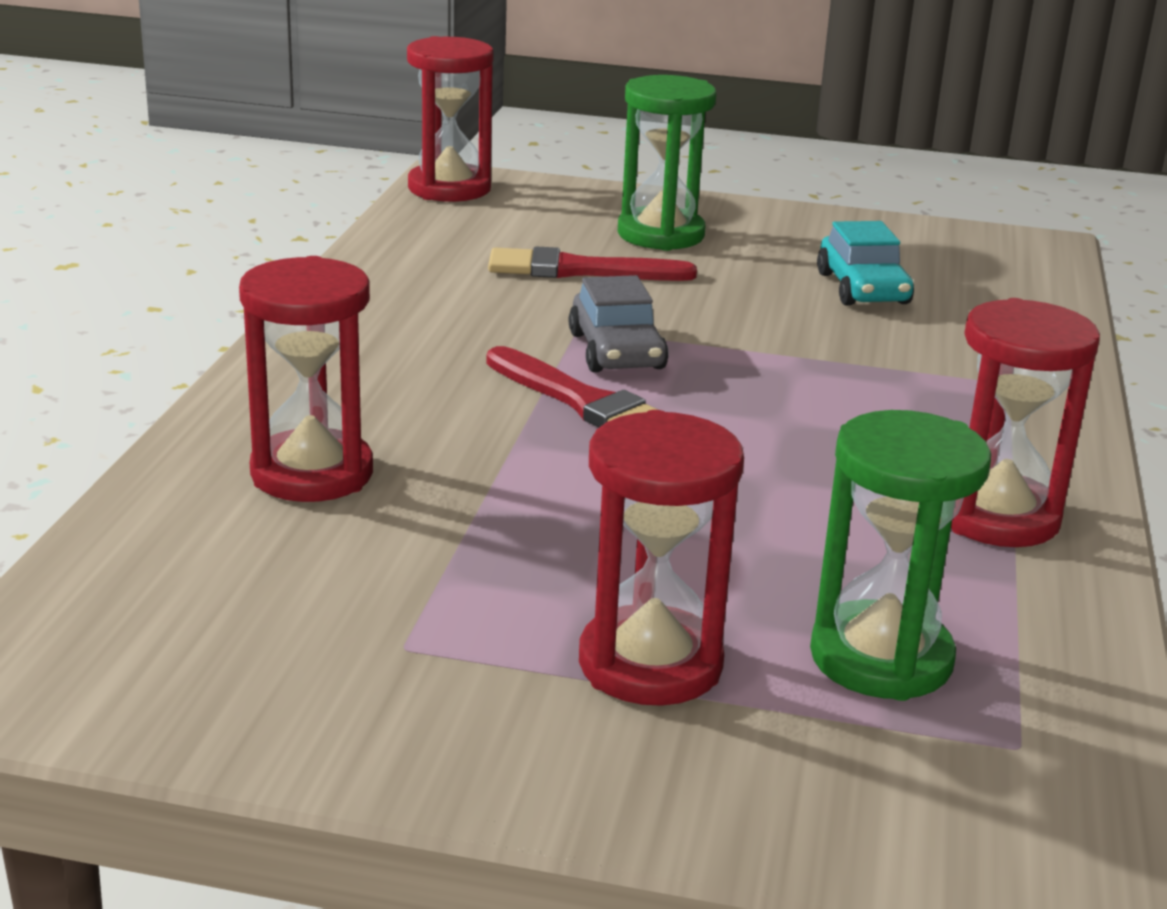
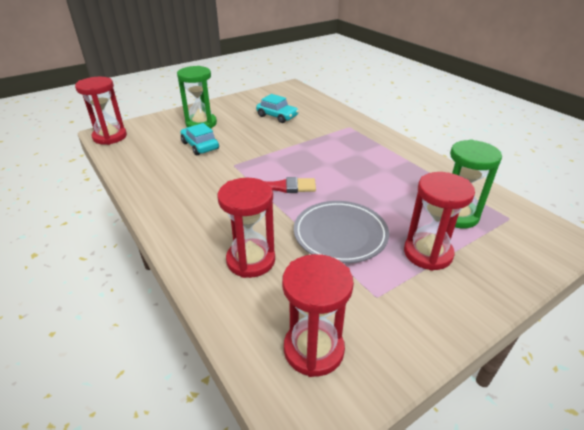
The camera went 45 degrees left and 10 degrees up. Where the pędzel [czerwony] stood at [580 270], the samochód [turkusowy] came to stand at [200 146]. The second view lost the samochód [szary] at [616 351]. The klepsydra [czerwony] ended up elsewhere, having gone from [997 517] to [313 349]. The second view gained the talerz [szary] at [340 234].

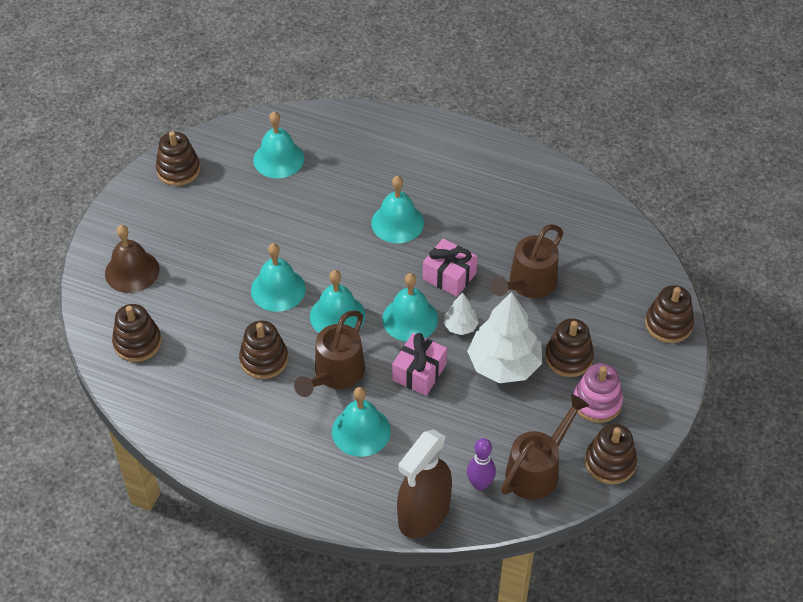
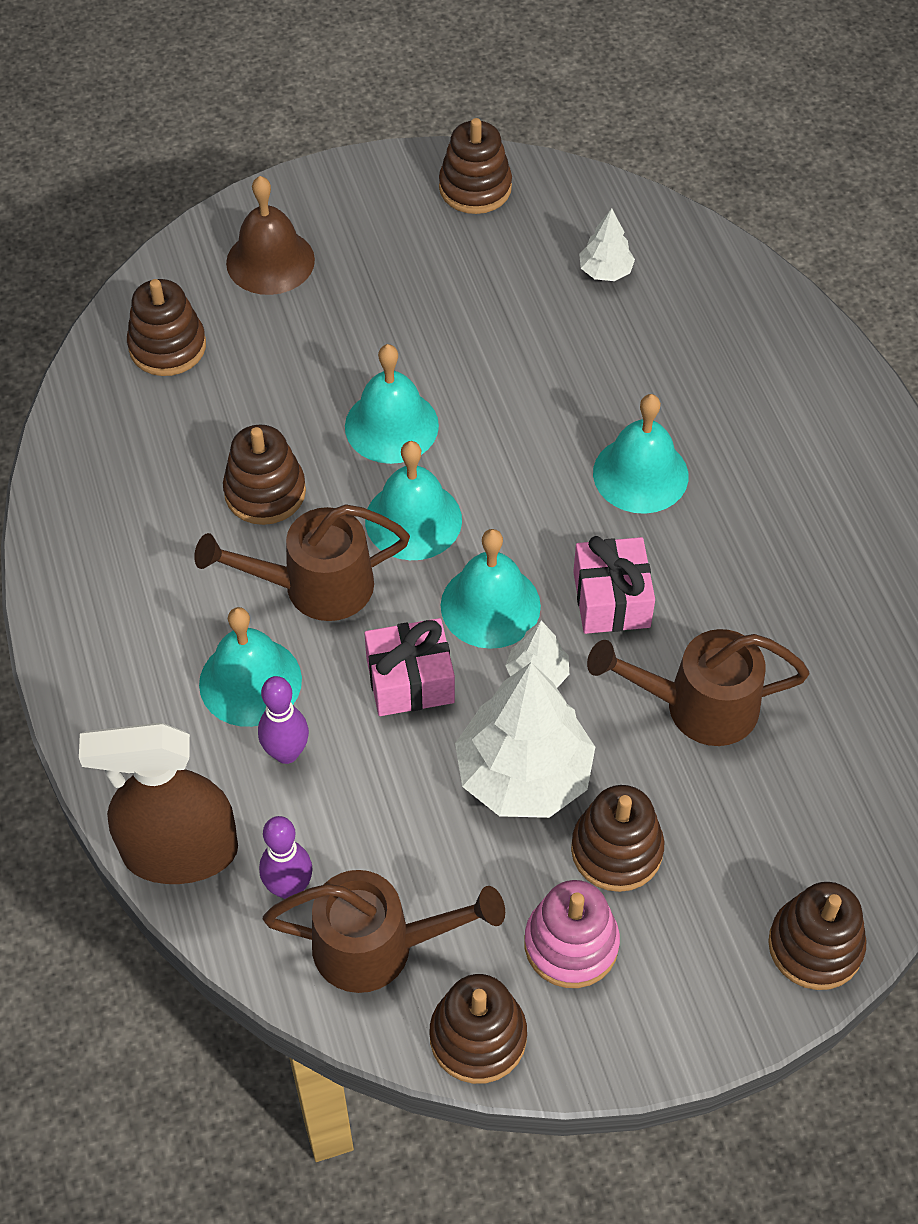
The camera went 50 degrees right and 5 degrees up. Where the dzwonek [turkusowy] stood at [278 159], the drzewko [biały] came to stand at [605 271]. The second view gained the kręgiel [fioletowy] at [286 753].

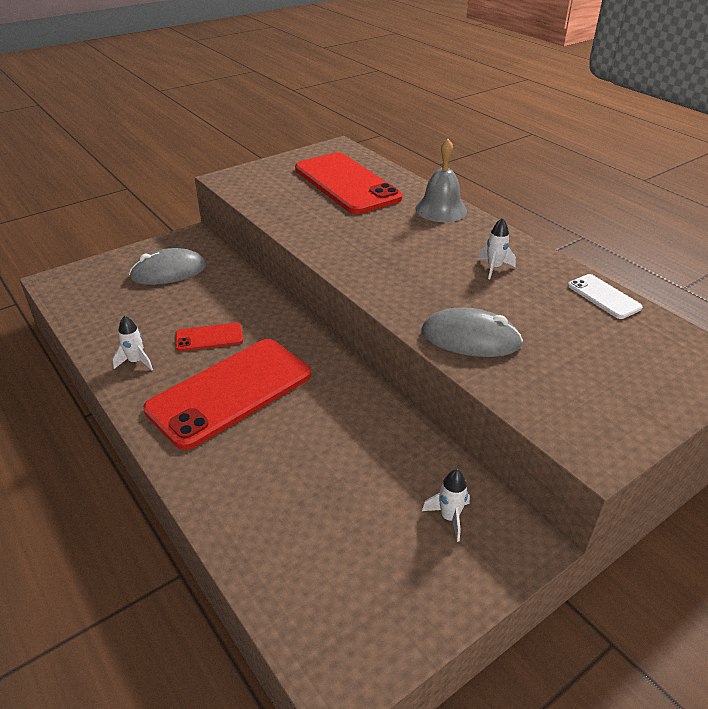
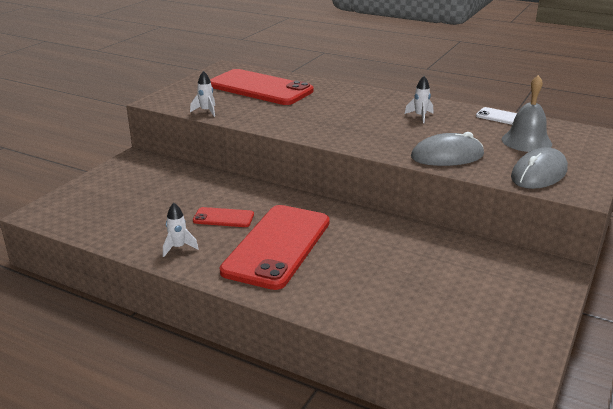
The camera went 25 degrees left and 10 degrees down. The myszka [szary] ended up elsewhere, having gone from [168 272] to [539 174]. The telefon [czerwony] at [209 337] ended up facing another way, 45 degrees clockwise from before. The dzwonek [szary] ended up elsewhere, having gone from [441 209] to [526 141]. The rakieta [biały] ended up elsewhere, having gone from [449 517] to [206 111].

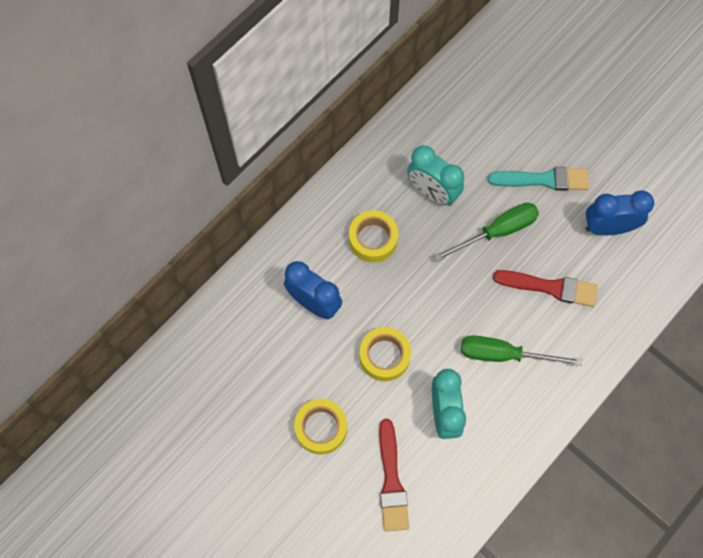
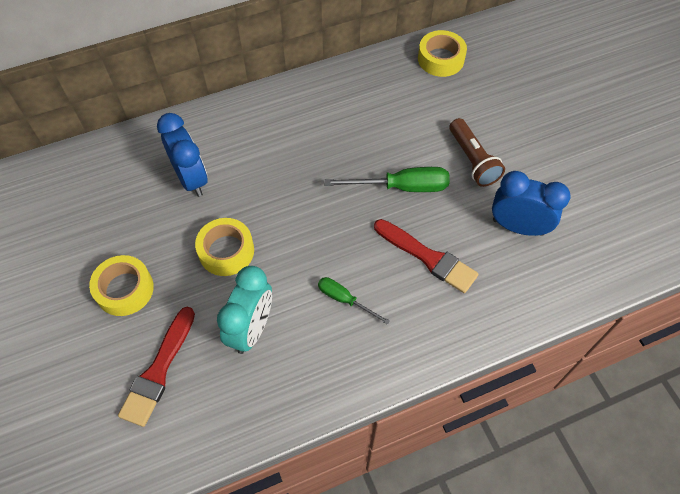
The camera went 25 degrees right and 10 degrees down. The taśma klejąca [żółty] ended up elsewhere, having gone from [373 239] to [441 59]. The second view lost the budzik [turkusowy] at [432 192]. The size of the śrubokręt [zielony] at [503 354] changed by a factor of 0.60. Where the pędzel [turkusowy] stood at [543 179], the latarka [brązowy] came to stand at [472 160].

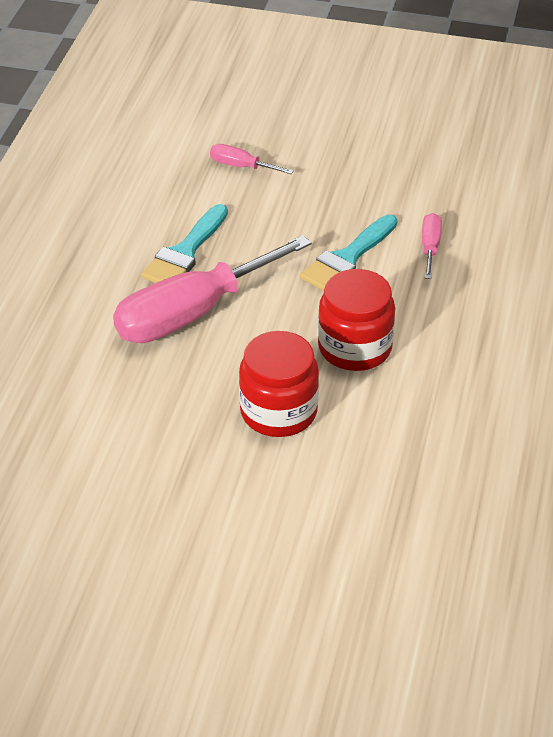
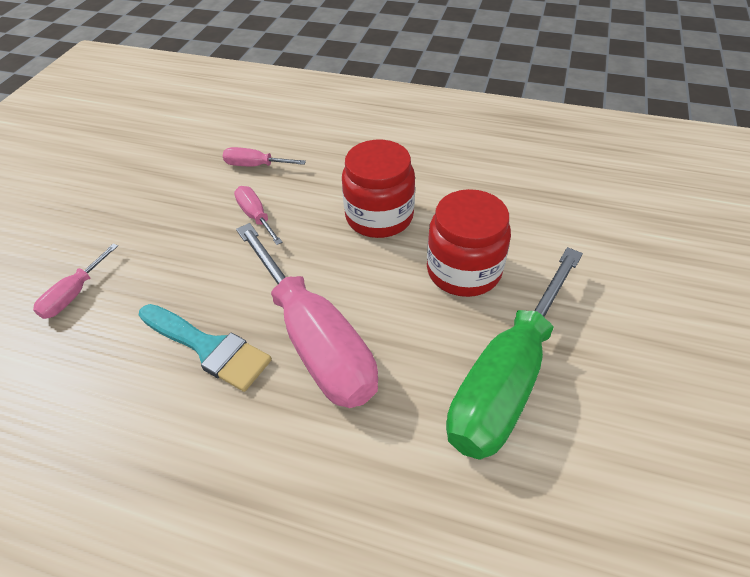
The camera went 85 degrees left and 5 degrees up. Where the pędzel [turkusowy] stood at [347 258], the śrubokręt [różowy] came to stand at [256 216]. The second view gained the śrubokręt [zielony] at [506 379].

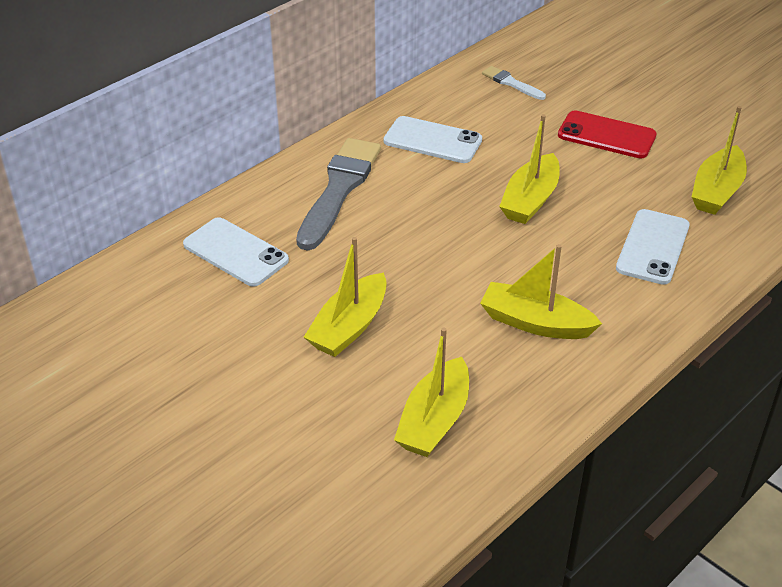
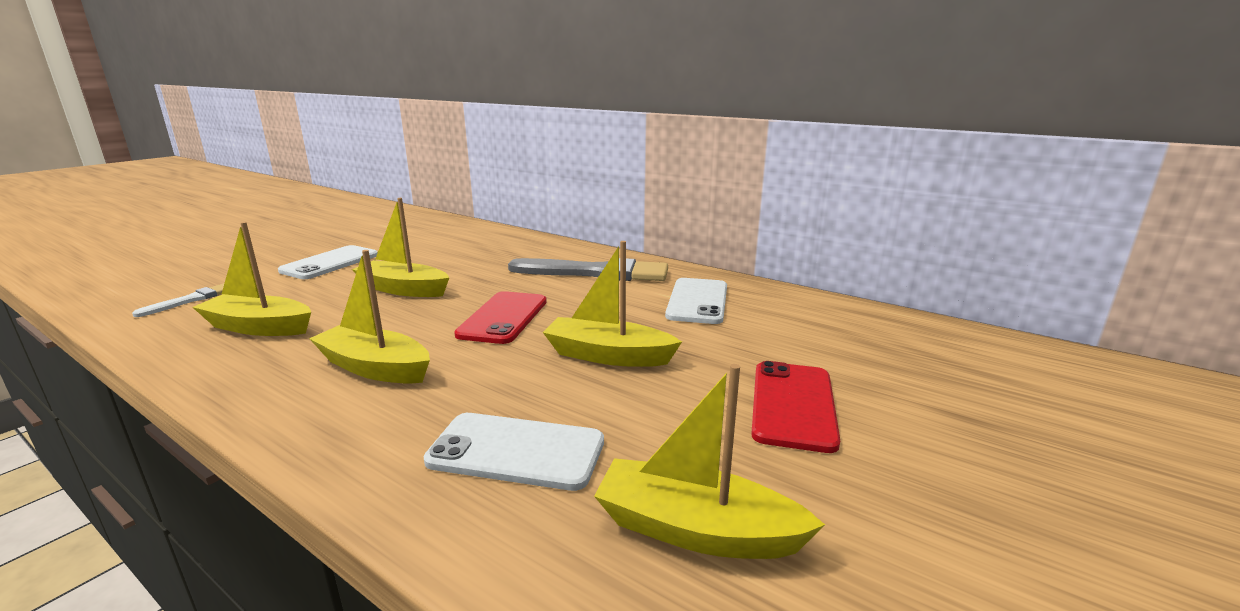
The camera went 80 degrees right and 20 degrees down. The telefon [biały] ended up elsewhere, having gone from [235 252] to [330 263]. The łódka [żółty] at [535 323] ended up facing another way, 75 degrees counterclockwise from before. The pędzel [biały] ended up elsewhere, having gone from [511 83] to [191 300]. The second view gained the telefon [czerwony] at [503 318].

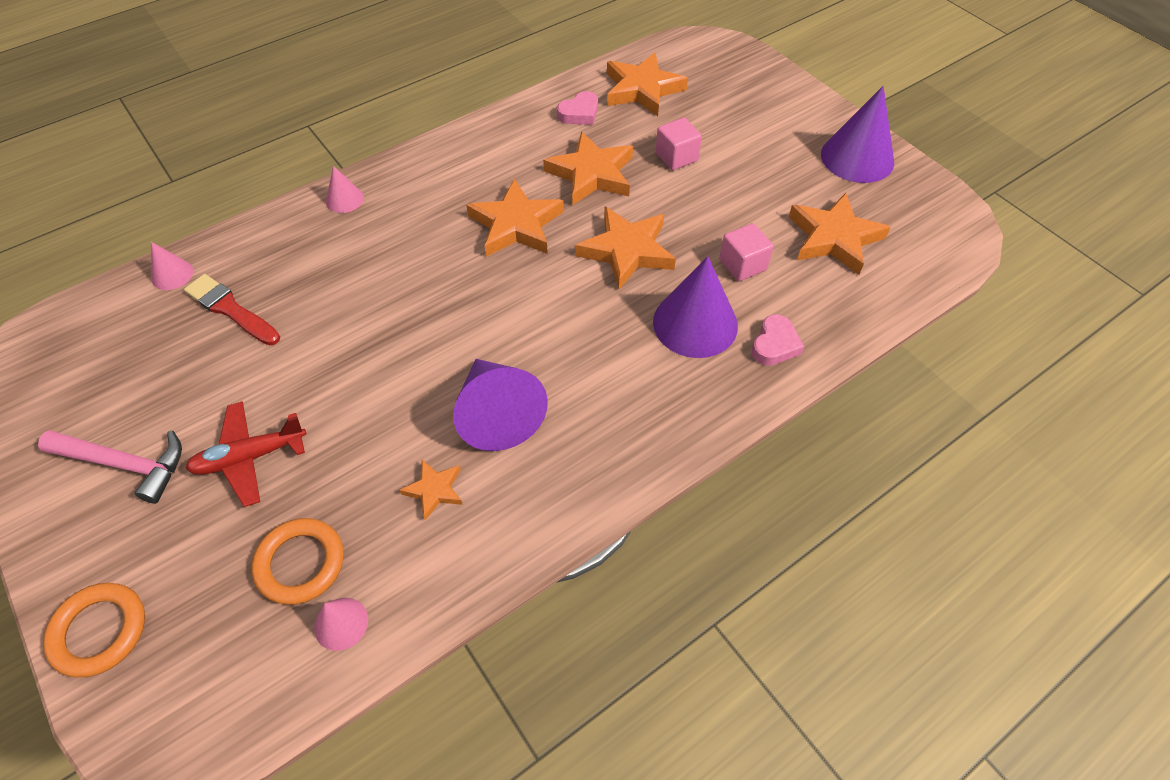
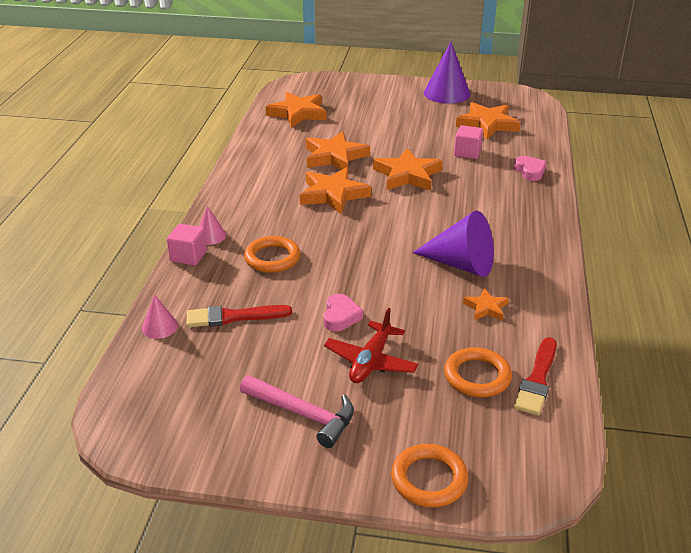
The camera went 45 degrees left and 20 degrees down. The młotek [różowy] at [125 464] ended up facing another way, 60 degrees clockwise from before. Where the stożek [różowy] stood at [341 623], the pędzel [czerwony] came to stand at [537 380]. The serce [różowy] ended up elsewhere, having gone from [579 113] to [340 316]. The second view lost the stożek [fioletowy] at [695 323]. The sześcian [różowy] ended up elsewhere, having gone from [676 157] to [188 256]. The second view gained the pierścień [pomarańczowy] at [272 258].

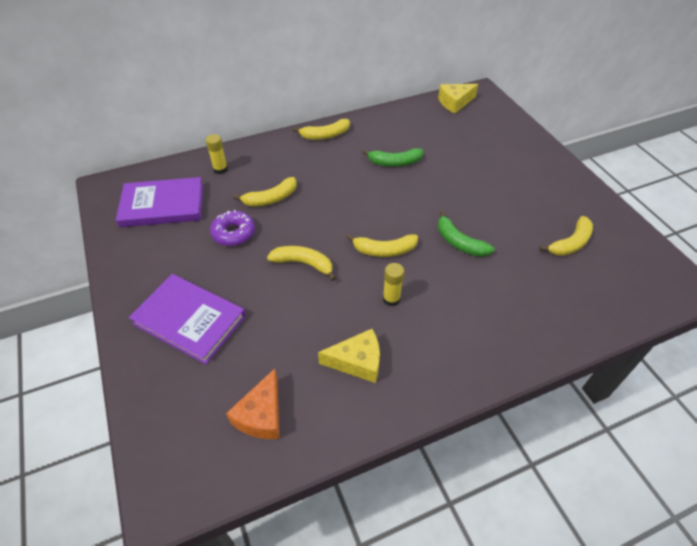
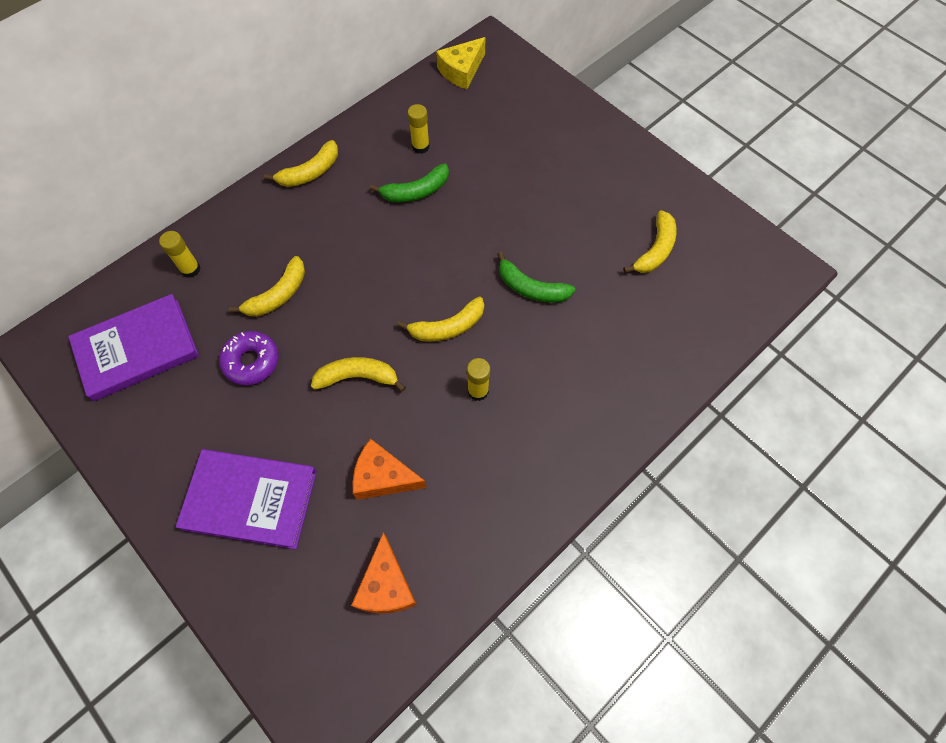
The camera went 20 degrees left and 15 degrees up. The second view lost the ser [żółty] at [357 361]. The second view gained the ser [pomarańczowy] at [383 477]. The second view gained the klej w sztyfcie [żółty] at [420 146].

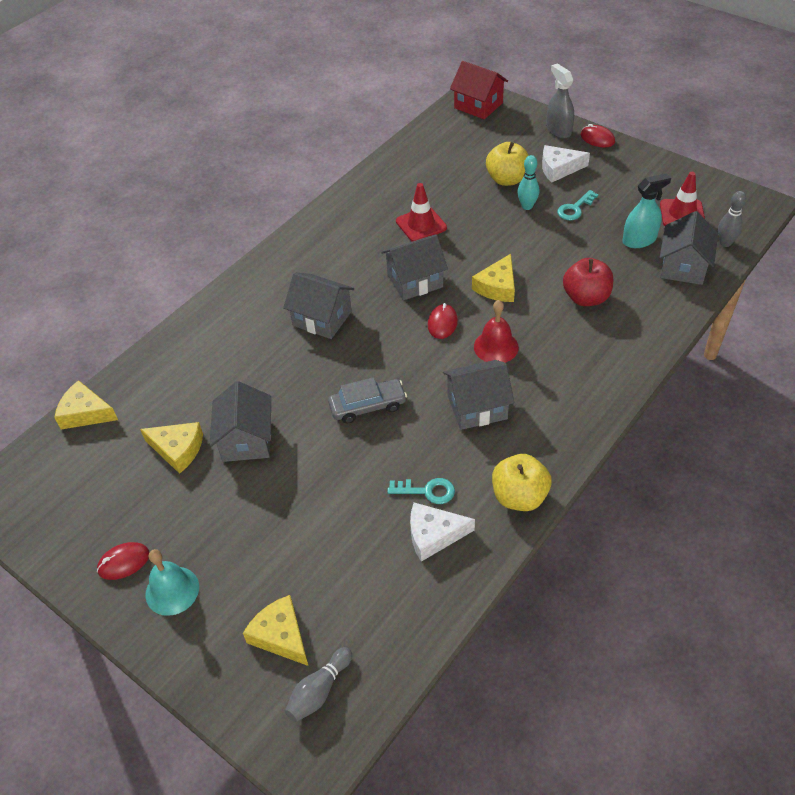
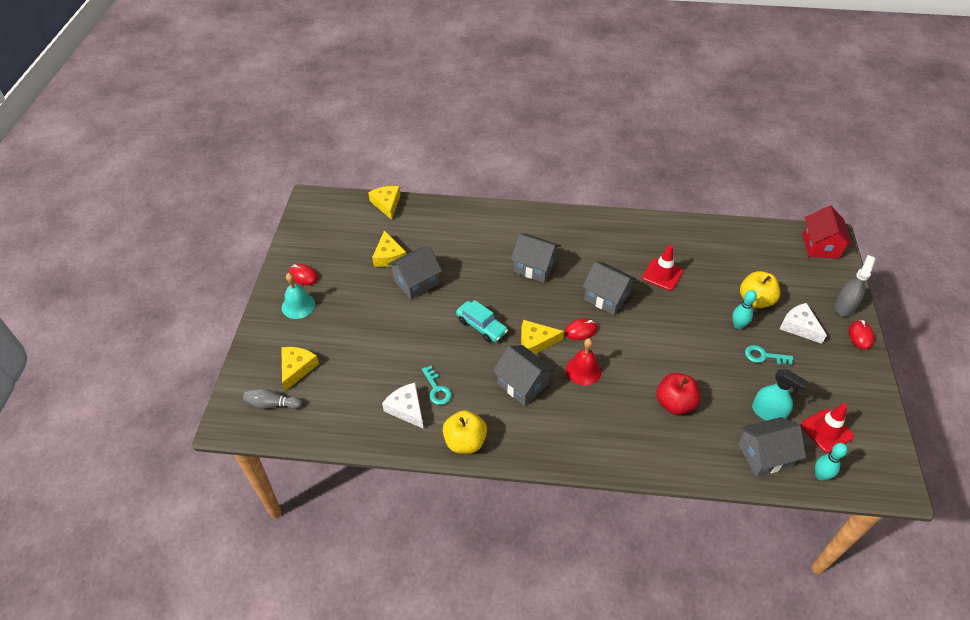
The camera went 55 degrees right and 0 degrees up. The domek [szary] at [322 318] ended up facing another way, 60 degrees counterclockwise from before. What was the samochód [szary] at [368 406] turned into the samochód [turkusowy] at [481 326]. The ser [żółty] ended up elsewhere, having gone from [497 287] to [536 342]. What was the kręgiel [szary] at [725 243] turned into the kręgiel [turkusowy] at [820 475].

